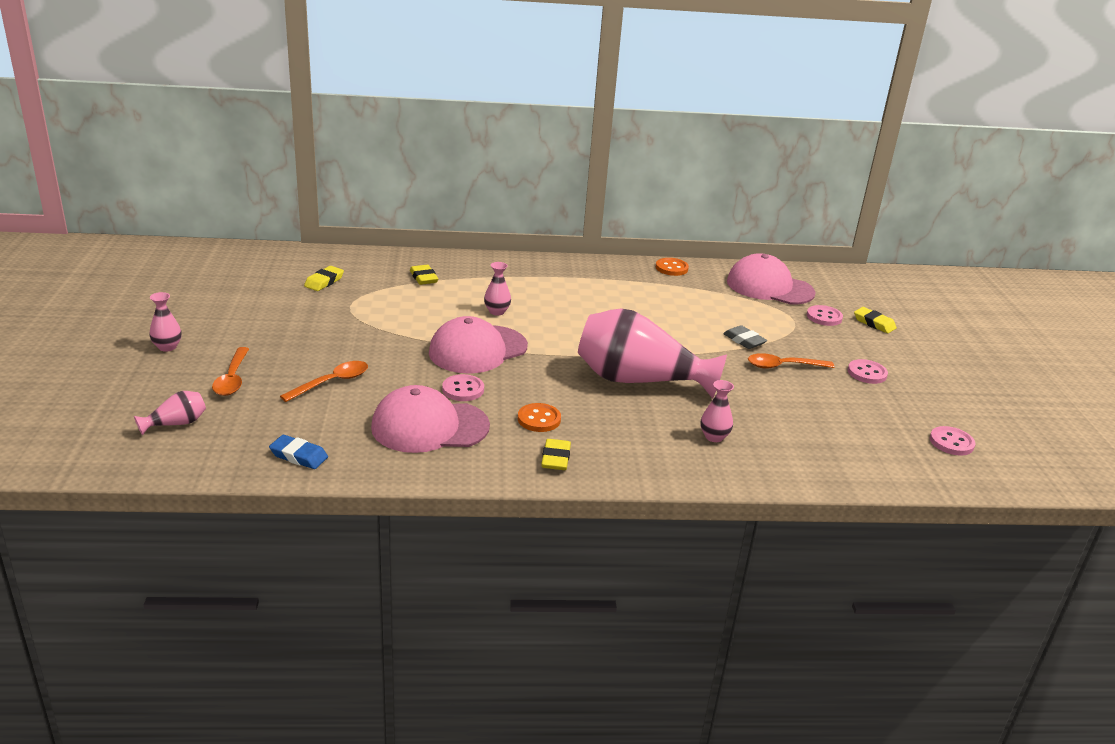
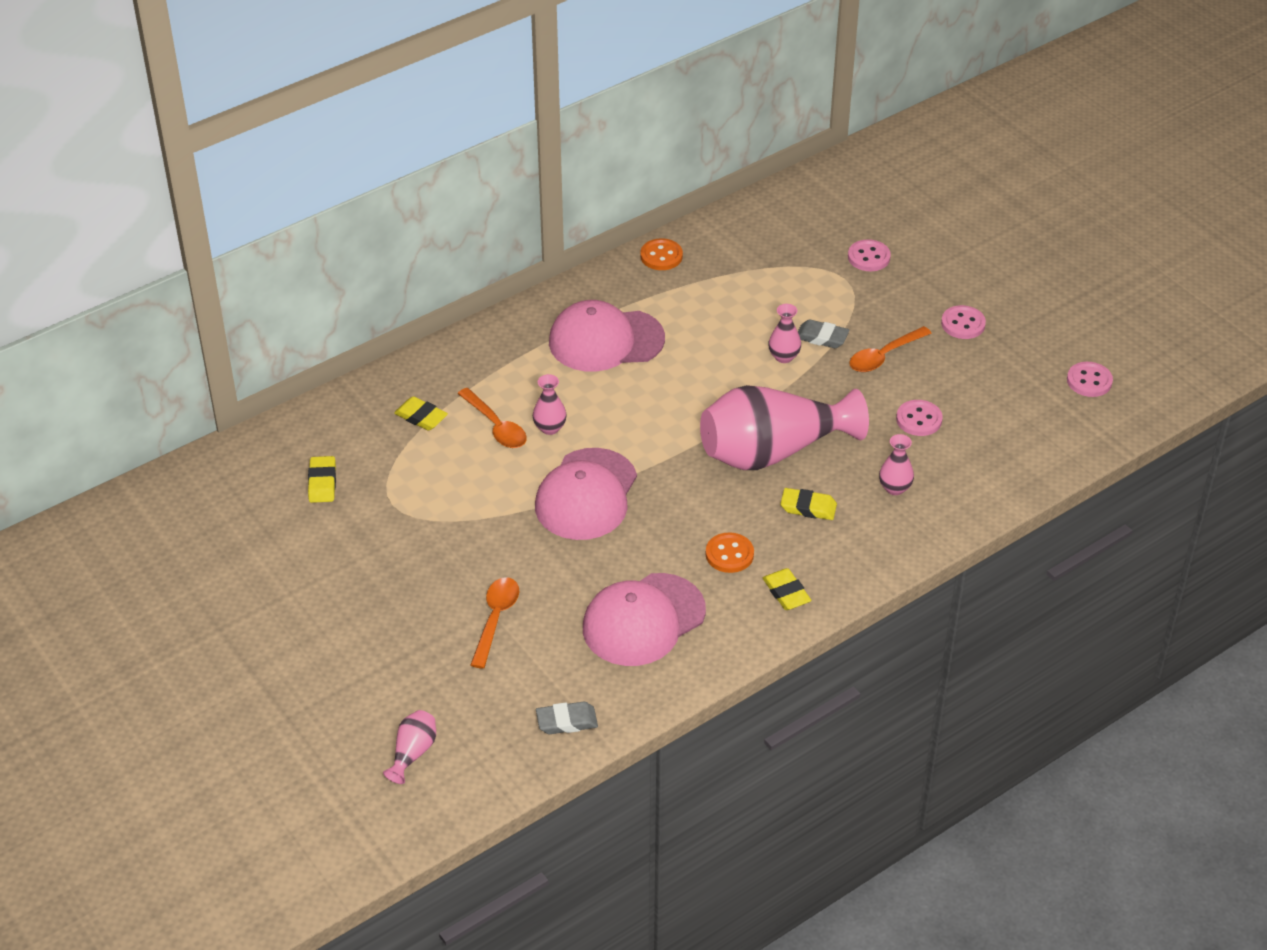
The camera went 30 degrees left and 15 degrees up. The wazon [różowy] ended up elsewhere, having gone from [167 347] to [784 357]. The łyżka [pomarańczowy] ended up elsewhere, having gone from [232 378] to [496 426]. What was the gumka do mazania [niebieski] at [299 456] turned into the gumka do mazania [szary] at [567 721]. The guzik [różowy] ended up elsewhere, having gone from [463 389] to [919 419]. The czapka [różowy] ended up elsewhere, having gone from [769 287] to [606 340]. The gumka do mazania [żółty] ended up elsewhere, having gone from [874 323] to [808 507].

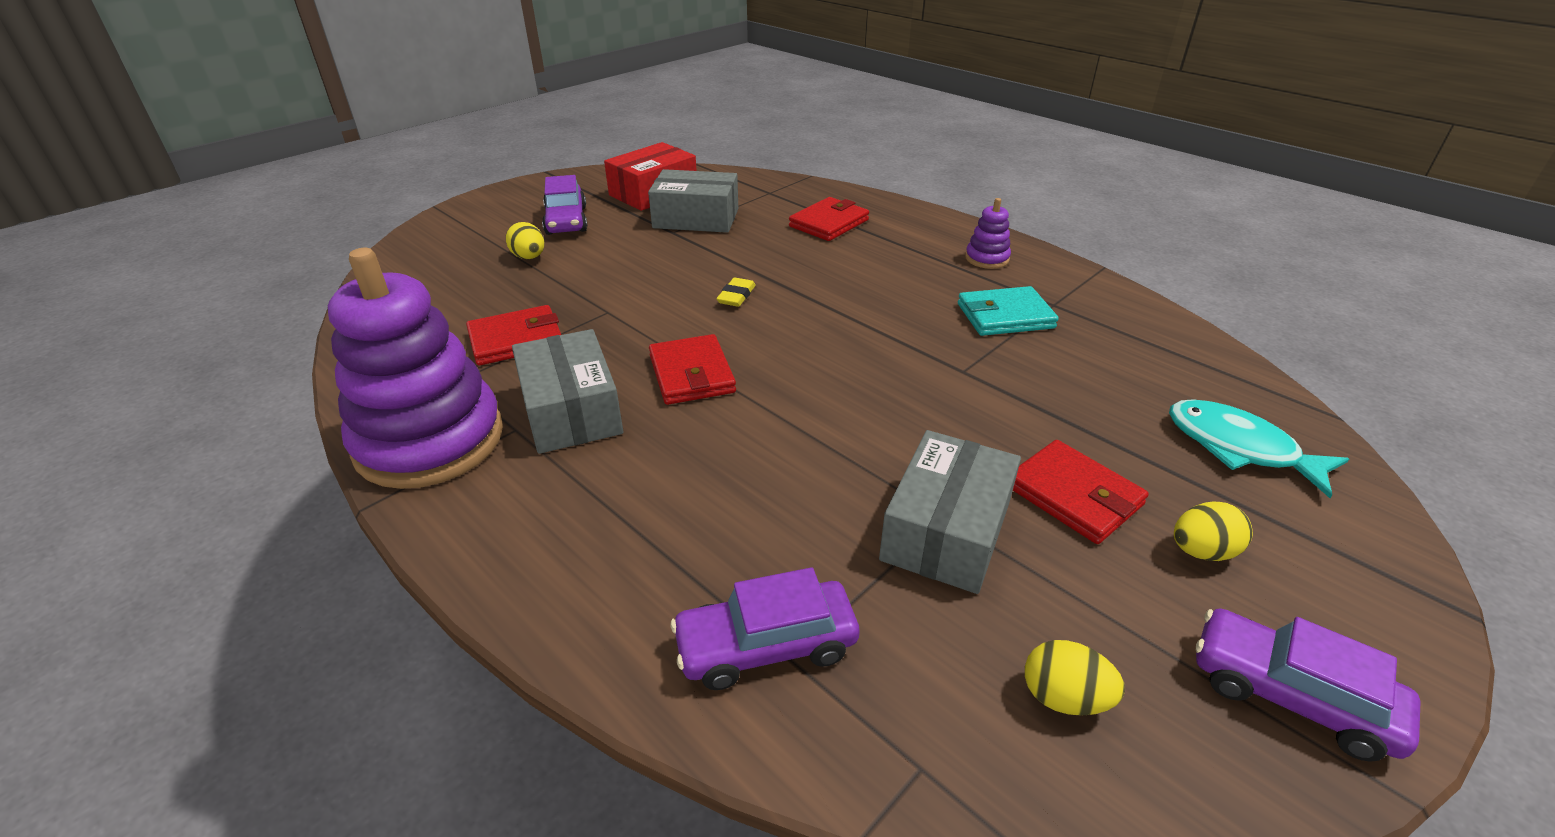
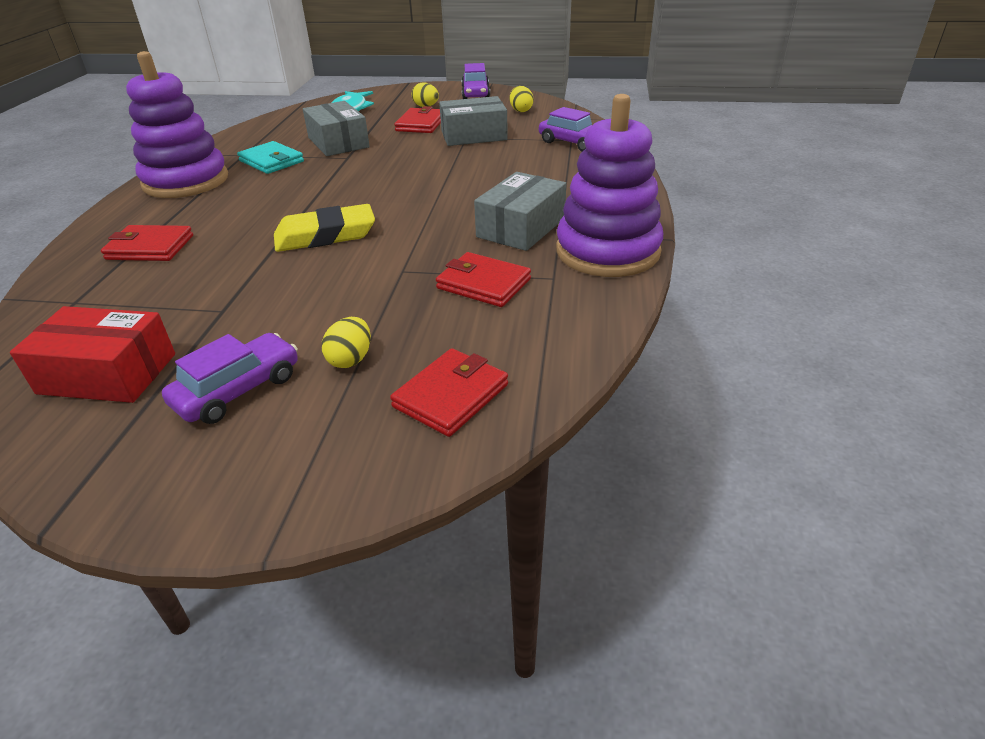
The camera went 125 degrees left and 0 degrees up. The pudełko [szary] ended up elsewhere, having gone from [696 218] to [338 142]. The portfel [czerwony] ended up elsewhere, having gone from [692 374] to [451 396]. The size of the gumka do mazania [żółty] at [736 296] changed by a factor of 2.15. The size of the zabawka nakładanka [fioletowy] at [987 258] changed by a factor of 2.37.

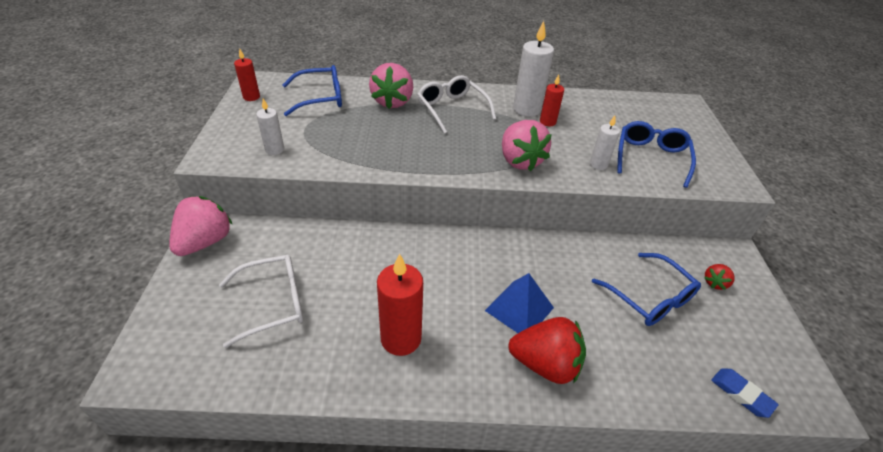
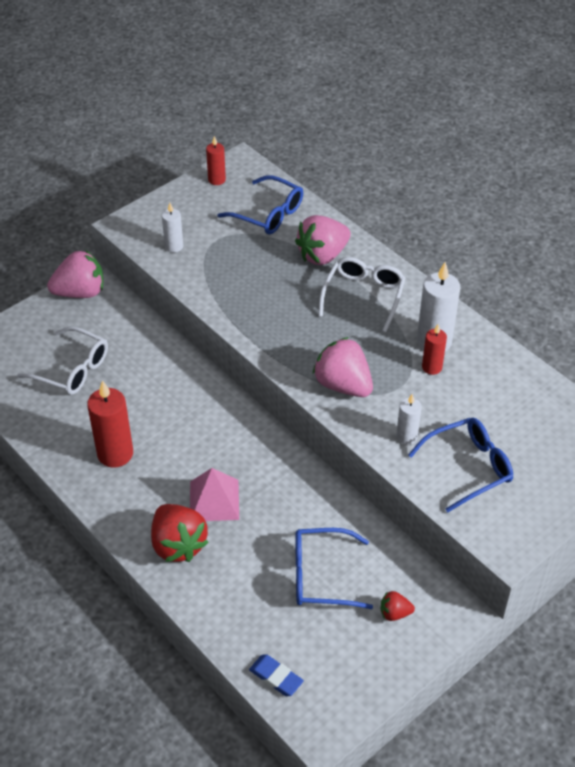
The camera went 50 degrees right and 5 degrees up. What was the piramida [niebieski] at [519 309] turned into the piramida [różowy] at [214 500]. The truskawka [różowy] at [520 161] ended up facing another way, 105 degrees clockwise from before. The okulary [niebieski] at [650 298] ended up facing another way, 75 degrees clockwise from before. The gumka do mazania [niebieski] at [741 394] ended up facing another way, 60 degrees counterclockwise from before.

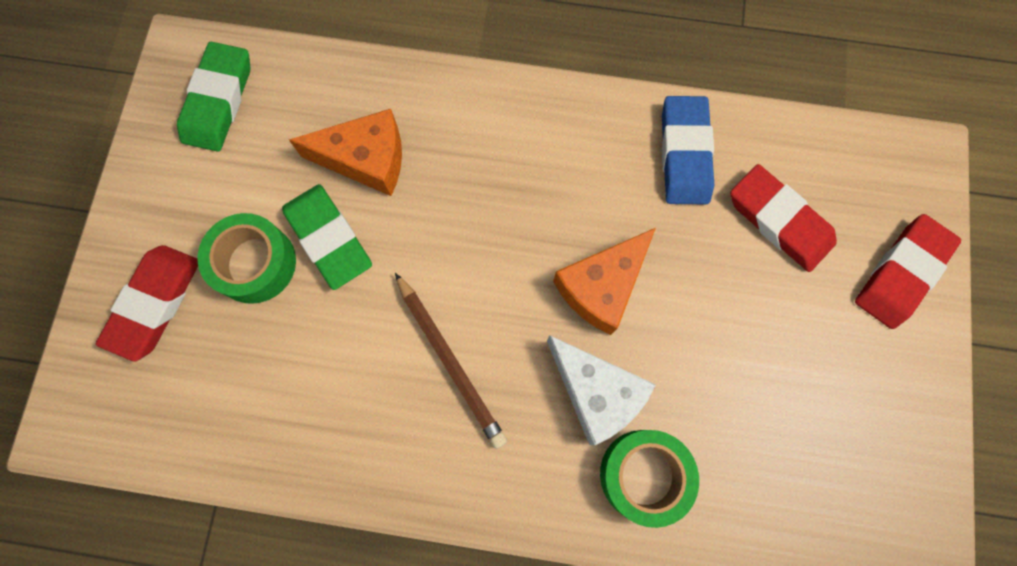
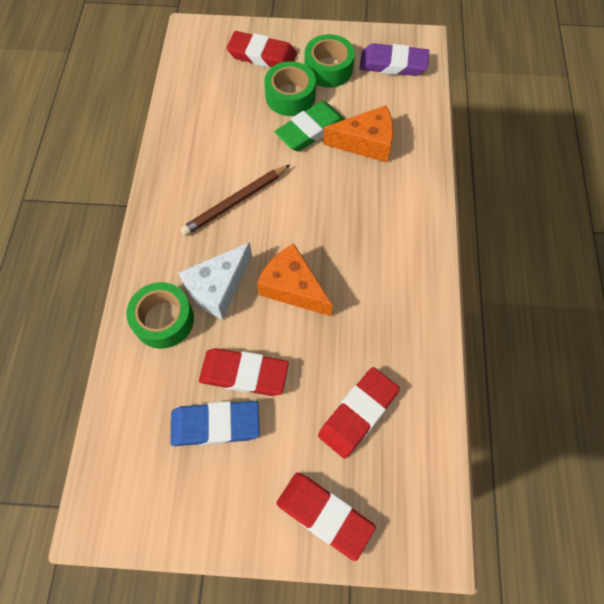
The camera went 85 degrees right and 10 degrees down. What was the gumka do mazania [zielony] at [218 101] turned into the gumka do mazania [fioletowy] at [393 64]. The ser [pomarańczowy] at [366 160] ended up facing another way, 90 degrees counterclockwise from before. The gumka do mazania [niebieski] ended up elsewhere, having gone from [684 154] to [215 425]. The second view gained the gumka do mazania [czerwony] at [244 374]. The second view gained the taśma klejąca [zielony] at [328 69].

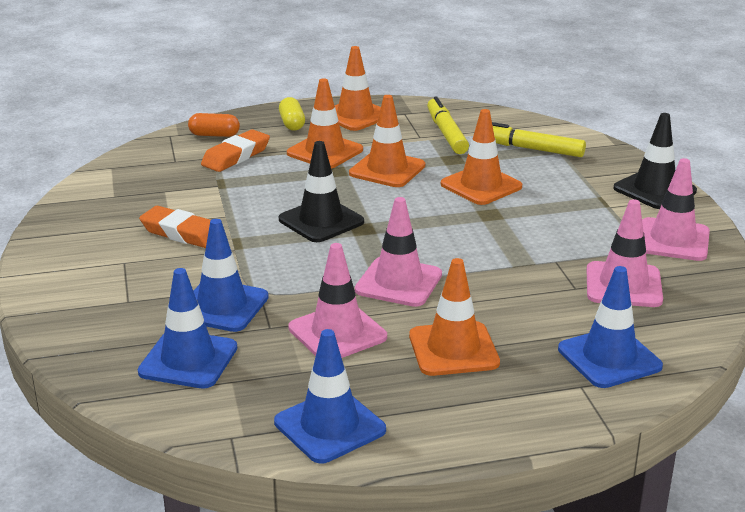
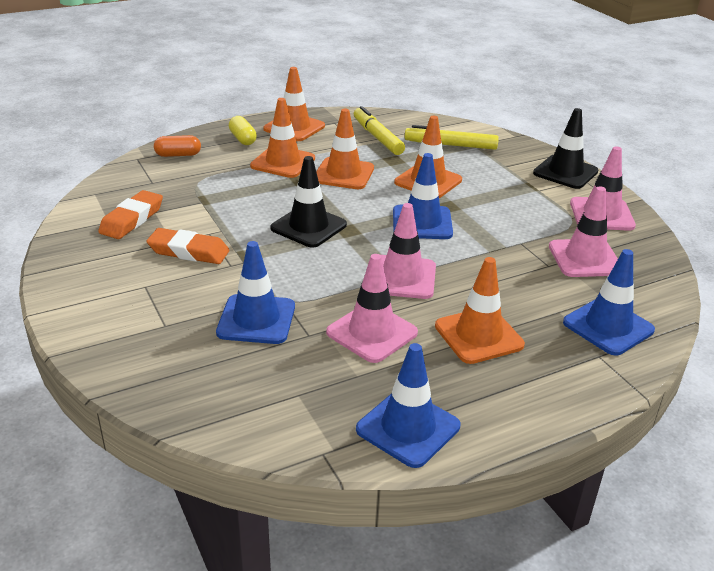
The camera went 15 degrees left and 5 degrees up. The pachołek [niebieski] ended up elsewhere, having gone from [188 360] to [422 223]. The gumka do mazania [pomarańczowy] ended up elsewhere, having gone from [236 156] to [132 219].

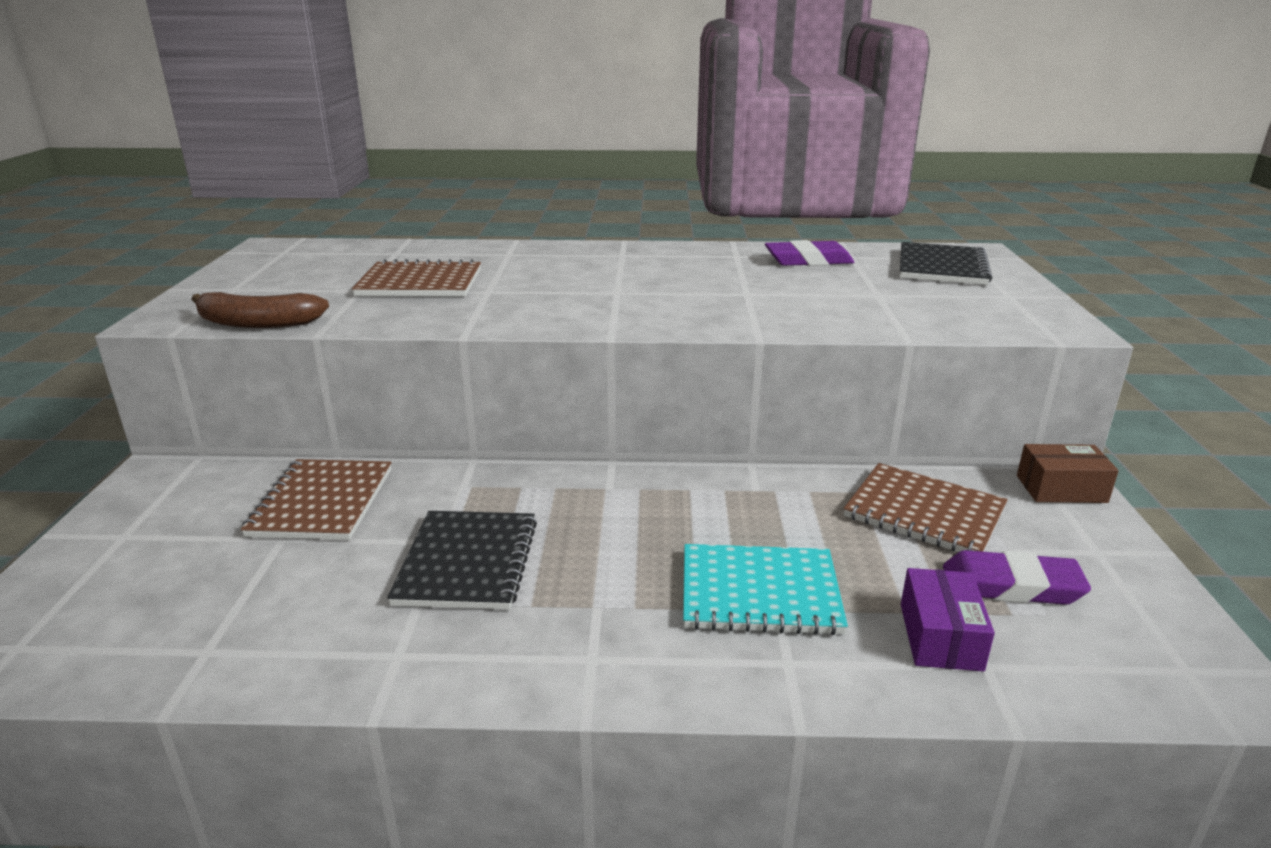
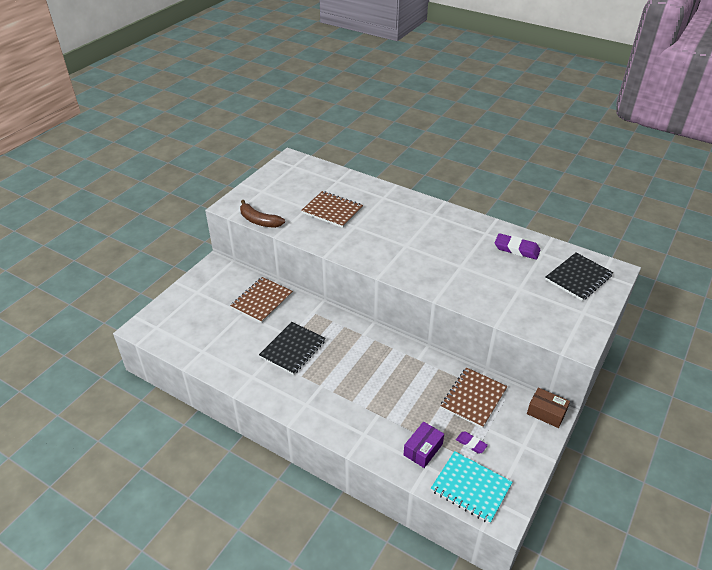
The camera went 30 degrees right and 15 degrees up. The zeszyt [turkusowy] ended up elsewhere, having gone from [759 592] to [471 487]. The zeszyt [brązowy] at [924 513] ended up facing another way, 60 degrees clockwise from before. The size of the gumka do mazania [fioletowy] at [1011 586] changed by a factor of 0.58.

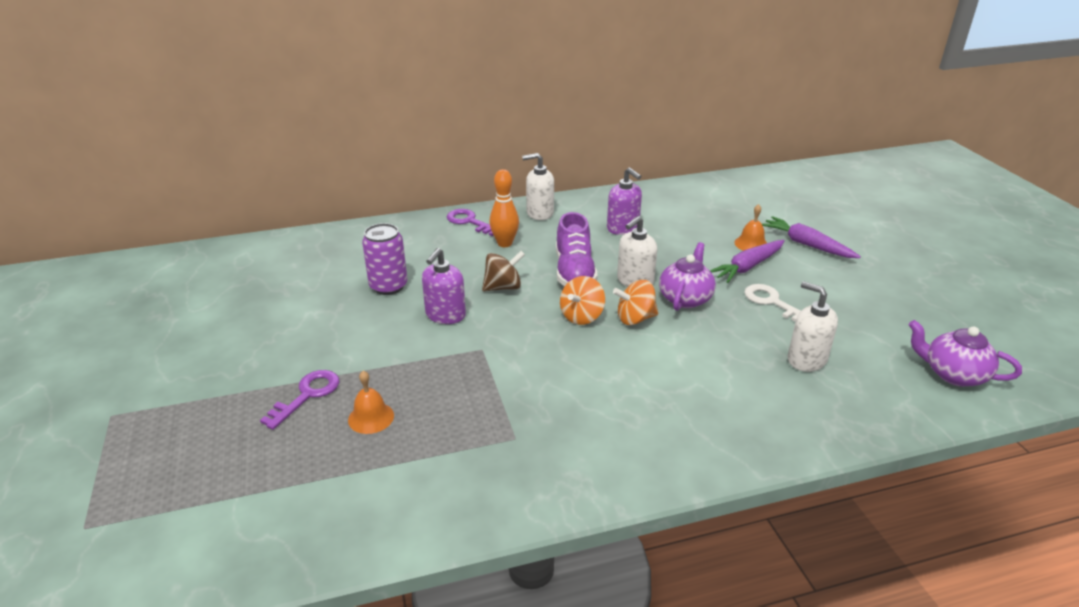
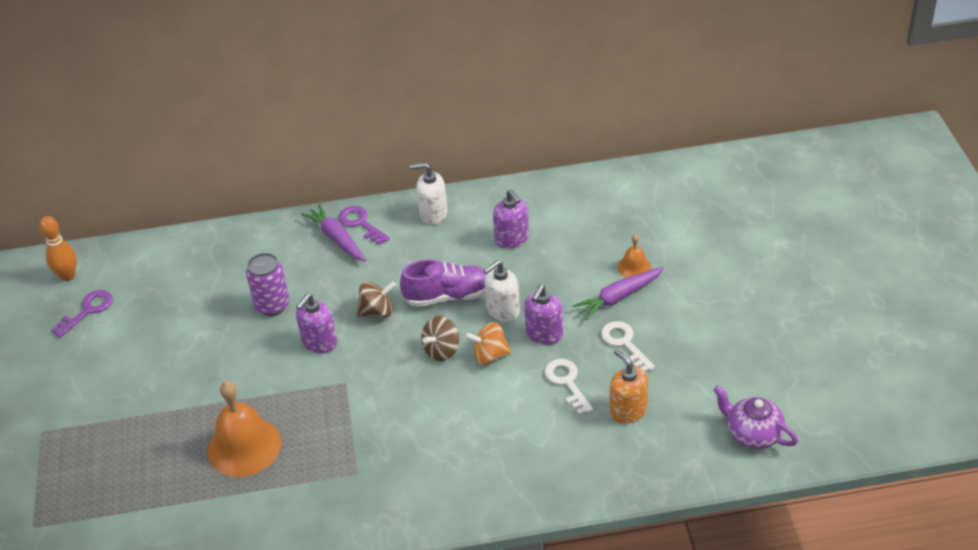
The camera went 10 degrees right and 10 degrees up. The klucz [fioletowy] ended up elsewhere, having gone from [307 395] to [88 310]. The size of the dzwonek [pomarańczowy] at [371 417] changed by a factor of 1.99. The kręgiel [pomarańczowy] ended up elsewhere, having gone from [504 243] to [68 276]. The but [fioletowy] at [574 272] ended up facing another way, 105 degrees counterclockwise from before. What was the bączek [pomarańczowy] at [582 316] turned into the bączek [brązowy] at [441 350]. Where the imbryk [fioletowy] stood at [685 298], the dozownik mydła [fioletowy] came to stand at [544 334]. The marchewka [fioletowy] ended up elsewhere, having gone from [806 244] to [337 238]. What was the dozownik mydła [biały] at [806 360] turned into the dozownik mydła [pomarańczowy] at [628 410]. The second view gained the klucz [biały] at [567 382].

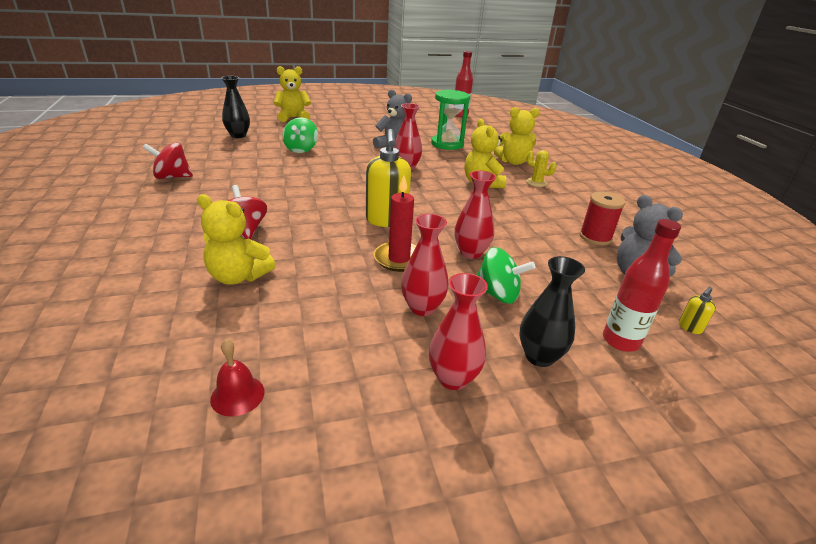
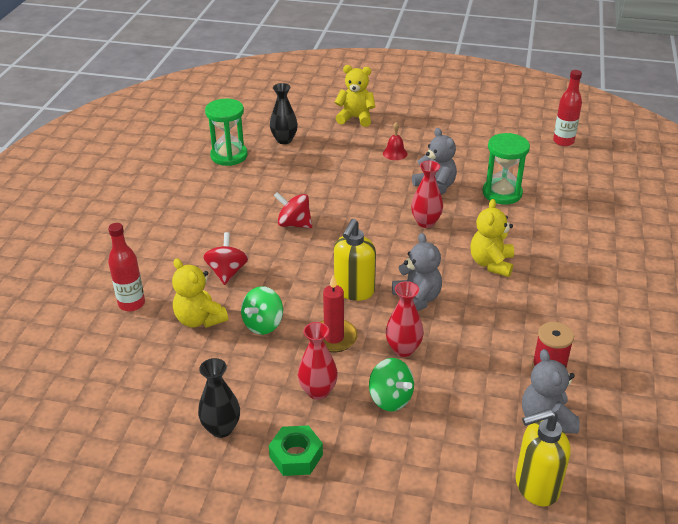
The camera went 30 degrees right and 5 degrees up. The bączek [czerwony] ended up elsewhere, having gone from [172 177] to [294 224]. The dzwonek [czerwony] ended up elsewhere, having gone from [237 395] to [395 153]. The bączek [zielony] ended up elsewhere, having gone from [301 149] to [263 324]. Where the wazon [czerwony] stood at [453 378], the nakrętka [zielony] came to stand at [296 456]. The second view lost the miś [żółty] at [513 162]. The wazon [czarny] ended up elsewhere, having gone from [539 356] to [221 428]. The second view lost the kaktus [żółty] at [536 182]. The butelka [czerwony] ended up elsewhere, having gone from [620 341] to [131 304]. The size of the dozownik mydła [żółty] at [690 328] changed by a factor of 2.37. The second view gained the klepsydra [zielony] at [229 156]. The second view gained the miś [szary] at [416 300].

